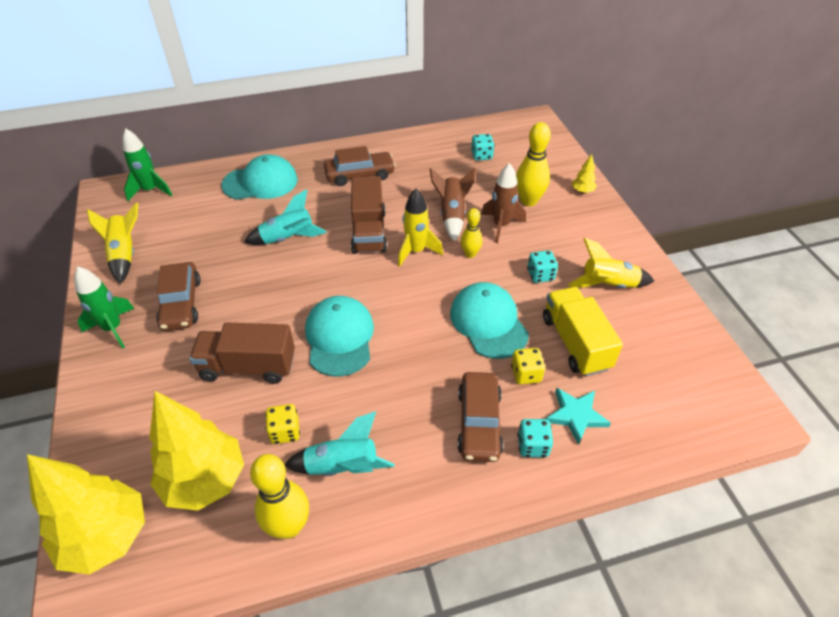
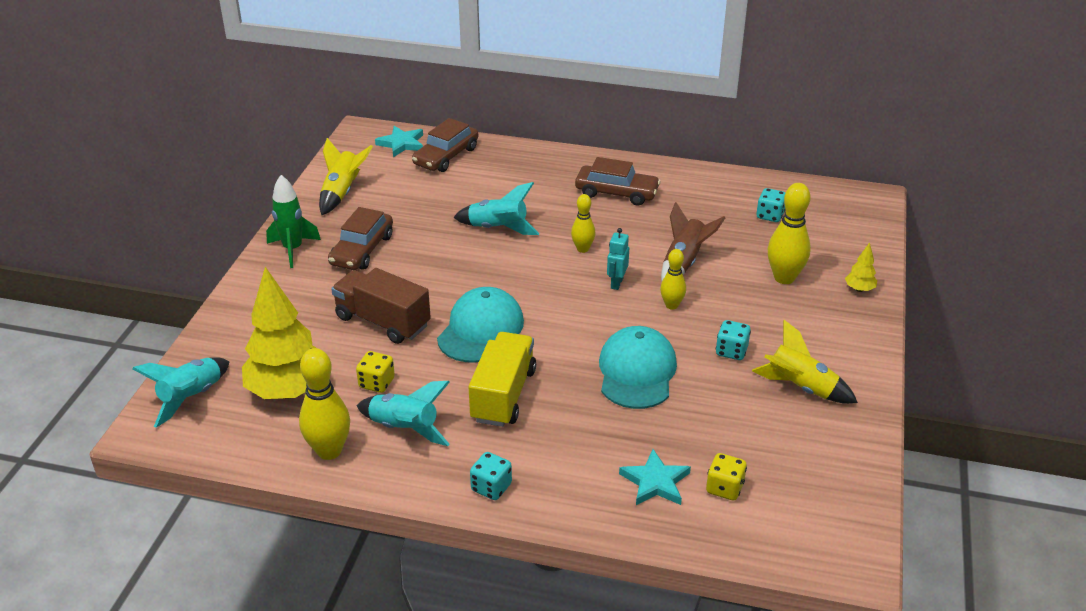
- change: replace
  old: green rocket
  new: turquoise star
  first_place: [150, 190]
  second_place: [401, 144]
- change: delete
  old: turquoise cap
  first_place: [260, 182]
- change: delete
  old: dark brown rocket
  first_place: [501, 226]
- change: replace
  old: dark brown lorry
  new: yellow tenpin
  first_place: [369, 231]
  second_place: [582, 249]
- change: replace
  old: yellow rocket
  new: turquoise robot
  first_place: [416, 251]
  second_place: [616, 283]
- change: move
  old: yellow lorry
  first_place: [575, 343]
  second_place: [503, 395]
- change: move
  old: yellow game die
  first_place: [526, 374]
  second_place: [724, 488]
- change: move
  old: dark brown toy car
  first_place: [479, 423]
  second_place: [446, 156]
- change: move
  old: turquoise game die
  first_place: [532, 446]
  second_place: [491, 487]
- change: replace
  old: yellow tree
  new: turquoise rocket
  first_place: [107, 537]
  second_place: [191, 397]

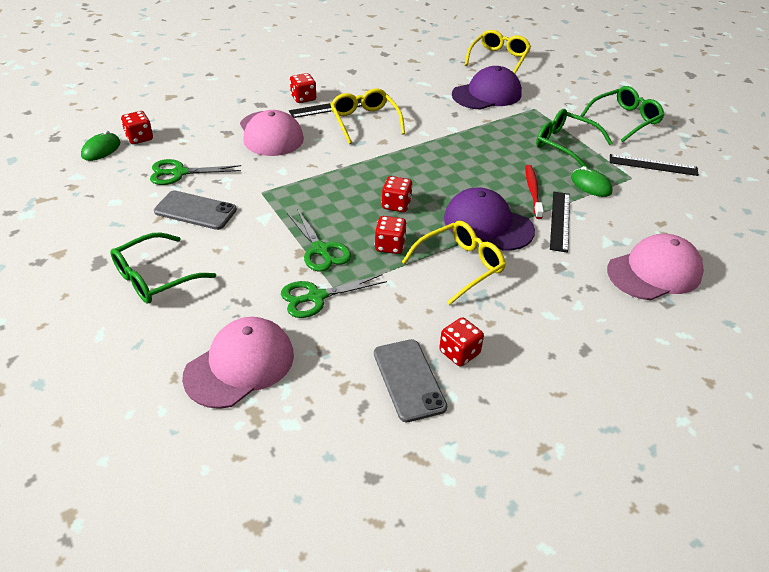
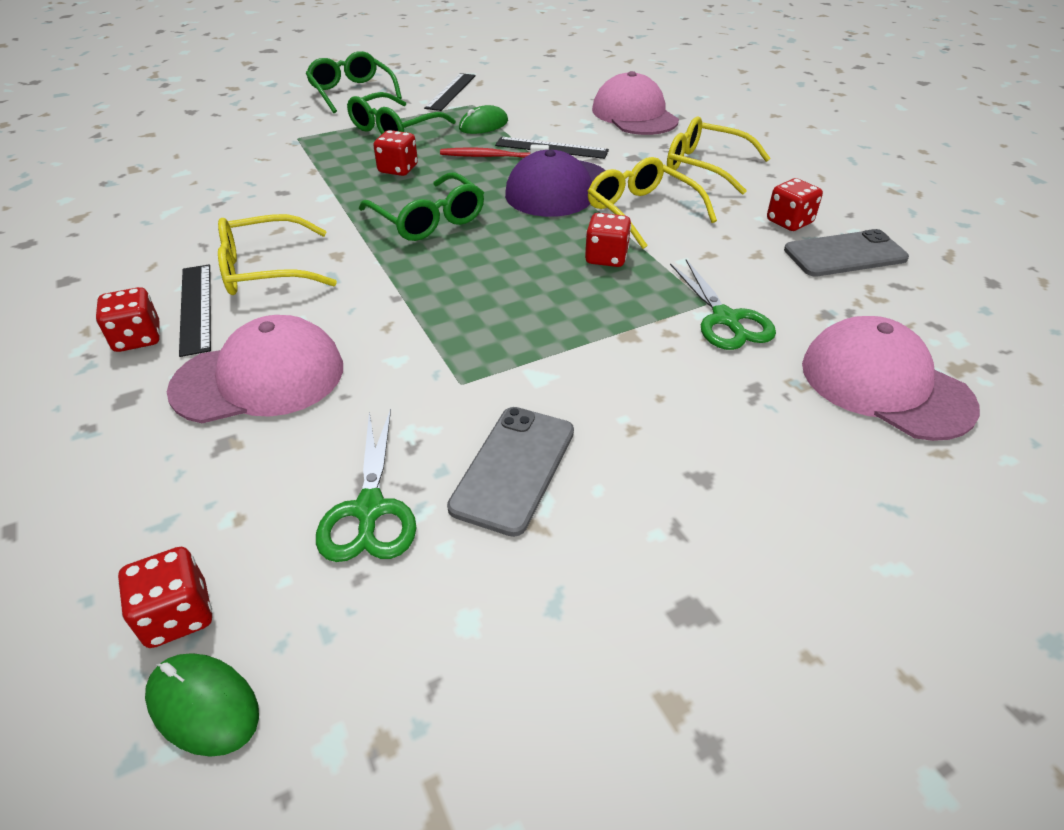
- change: move
  old: yellow eyeglasses
  first_place: [498, 59]
  second_place: [705, 166]
- change: delete
  old: violet cap
  first_place: [487, 94]
- change: move
  old: red game die
  first_place: [396, 205]
  second_place: [398, 169]
- change: delete
  old: green scissors
  first_place: [321, 250]
- change: move
  old: green eyeglasses
  first_place: [155, 277]
  second_place: [428, 219]

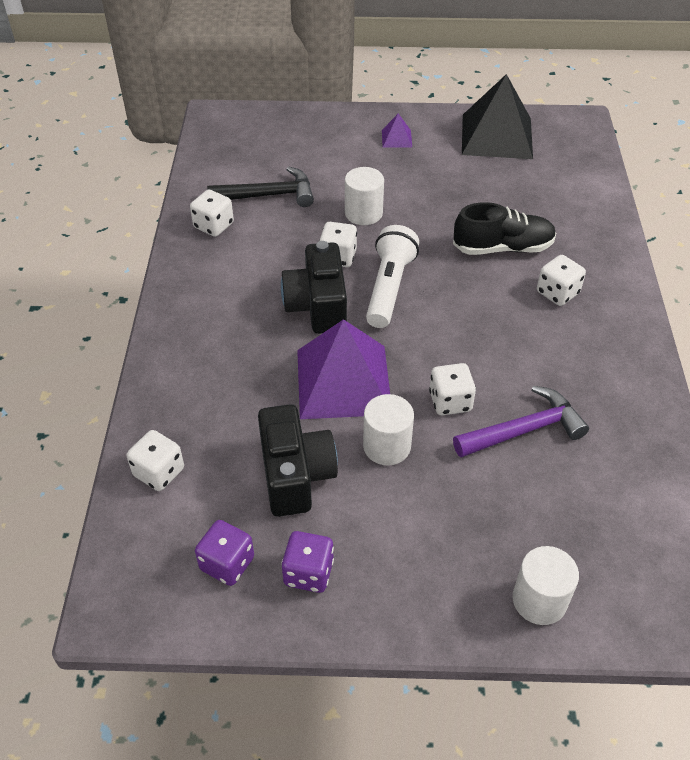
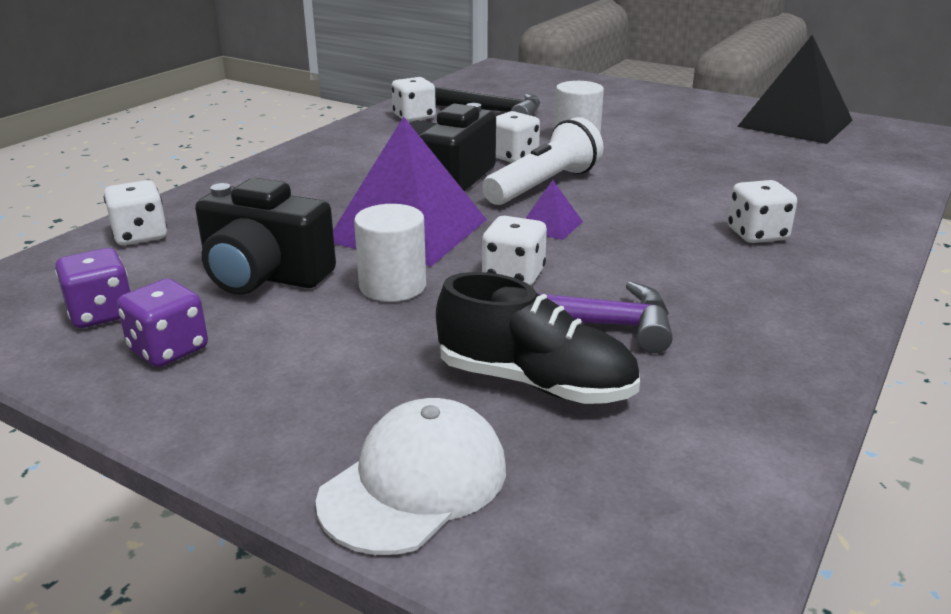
- change: move
  old: violet solid pyramid
  first_place: [396, 138]
  second_place: [550, 225]
- change: move
  old: jet-black shoe
  first_place: [503, 248]
  second_place: [535, 383]
- change: rotate
  old: jet-black photo camera
  first_place: [295, 475]
  second_place: [264, 276]
  degrees: 90
- change: replace
  old: white cylinder
  new: white cap
  first_place: [539, 600]
  second_place: [415, 483]

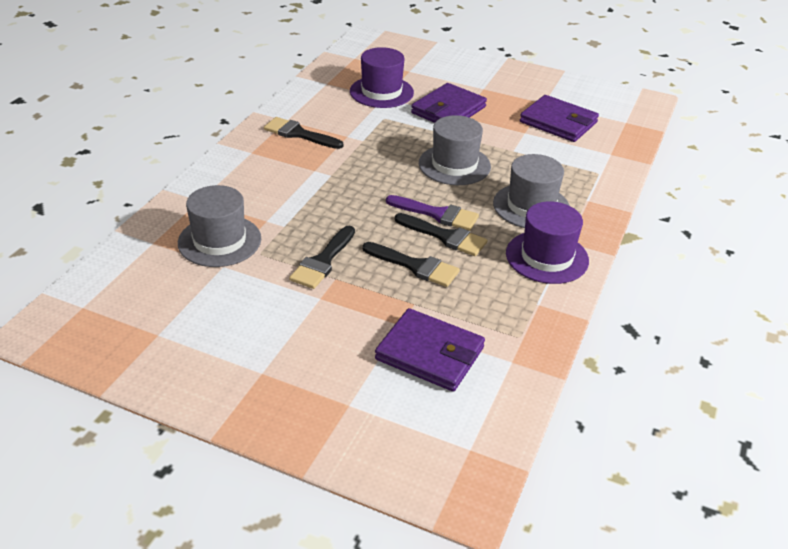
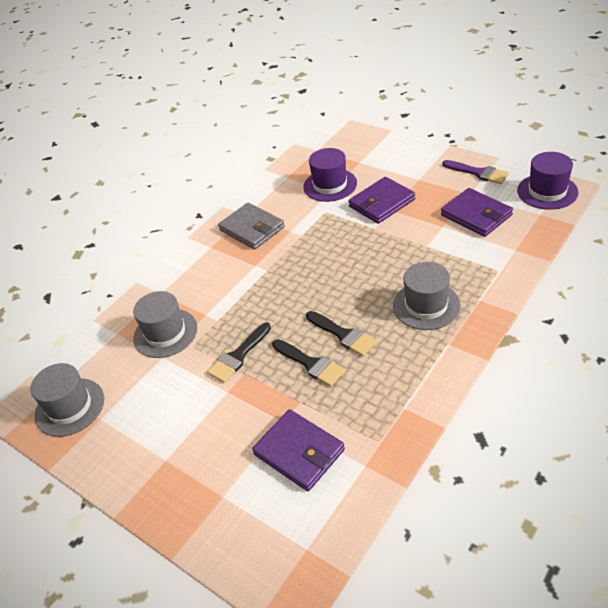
- change: move
  old: ash-grey hat
  first_place: [454, 165]
  second_place: [70, 407]
- change: replace
  old: jet-black paintbrush
  new: ash-grey wallet
  first_place: [299, 134]
  second_place: [252, 229]
- change: move
  old: violet paintbrush
  first_place: [437, 214]
  second_place: [478, 173]
- change: move
  old: violet hat
  first_place: [547, 257]
  second_place: [547, 191]

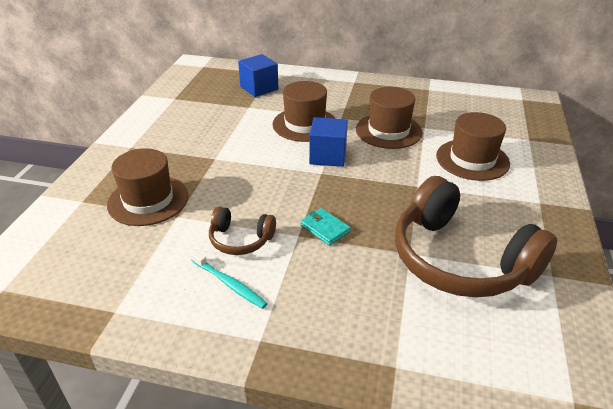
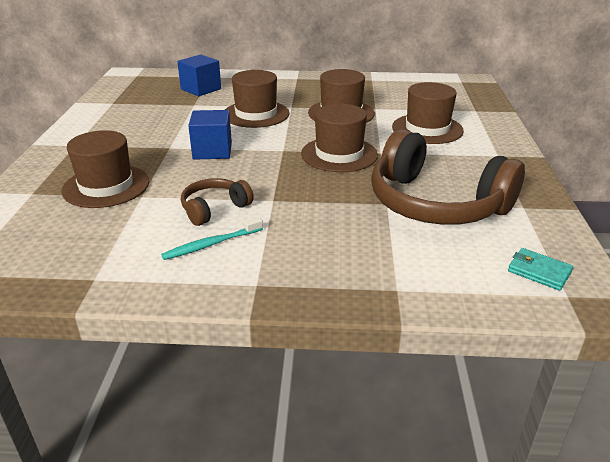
- change: move
  old: cobalt cube
  first_place: [328, 156]
  second_place: [212, 151]
- change: rotate
  old: dark brown headphones
  first_place: [240, 240]
  second_place: [214, 209]
  degrees: 135
- change: move
  old: turquoise wallet
  first_place: [325, 228]
  second_place: [539, 271]
- change: rotate
  old: turquoise dental brush
  first_place: [229, 283]
  second_place: [212, 244]
  degrees: 120
- change: insert
  new: dark brown hat
  second_place: [339, 154]

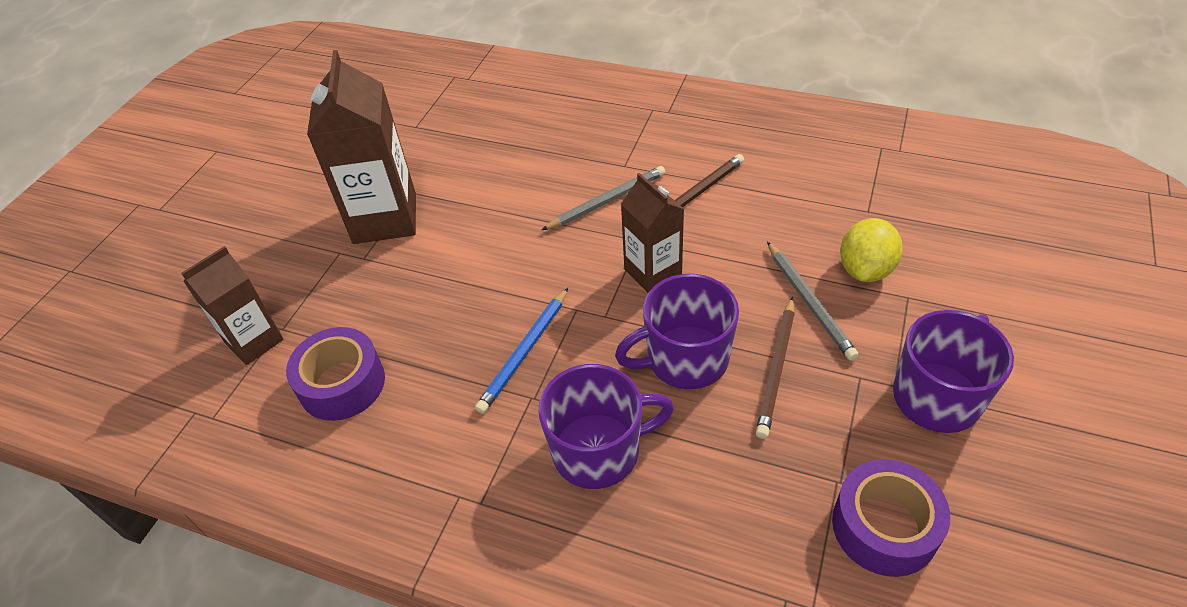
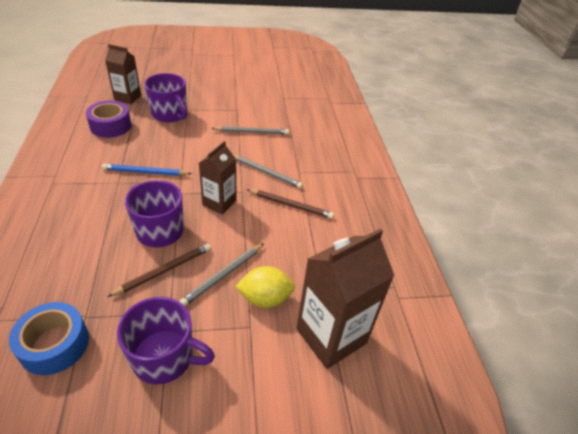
- change: move
  old: dark brown milk carton
  first_place: [385, 218]
  second_place: [331, 336]
- change: rotate
  old: dark brown wooden pencil
  first_place: [777, 369]
  second_place: [164, 271]
  degrees: 150
- change: move
  old: violet coffee mug
  first_place: [598, 451]
  second_place: [170, 114]
- change: recolor
  old: violet sticky tape
  new: cobalt sticky tape
  first_place: [884, 526]
  second_place: [55, 344]
- change: insert
  new: ash-grey wooden pencil
  second_place: [252, 132]

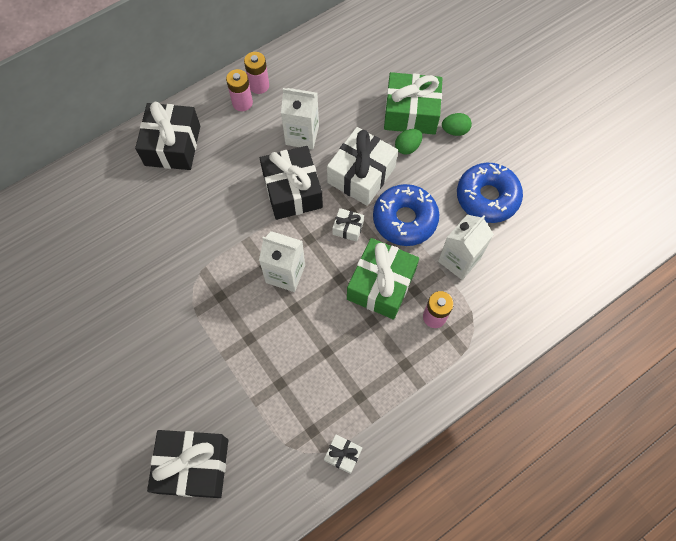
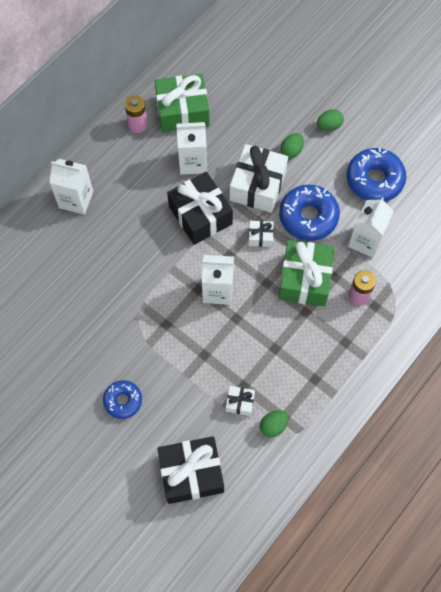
- change: delete
  old: pink AA battery
  first_place: [242, 103]
- change: move
  old: green gift
  first_place: [411, 113]
  second_place: [182, 111]
- change: replace
  old: jet-black gift
  new: white milk carton
  first_place: [172, 145]
  second_place: [76, 199]
- change: move
  old: white gift
  first_place: [343, 455]
  second_place: [240, 402]
- change: insert
  new: cobalt glazed donut
  second_place: [123, 401]
- change: insert
  new: green egg
  second_place: [273, 426]

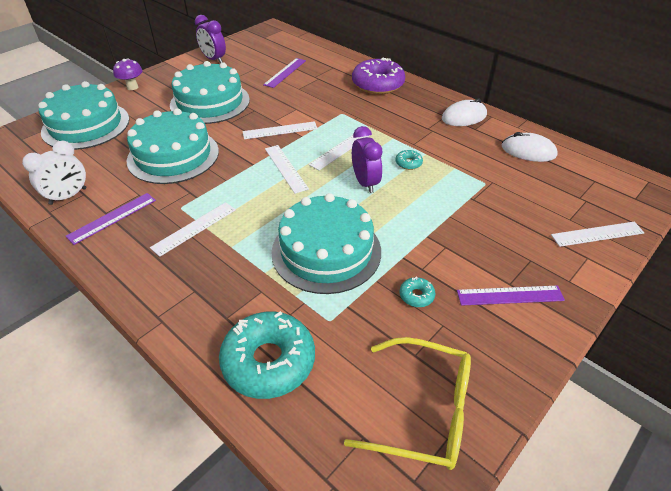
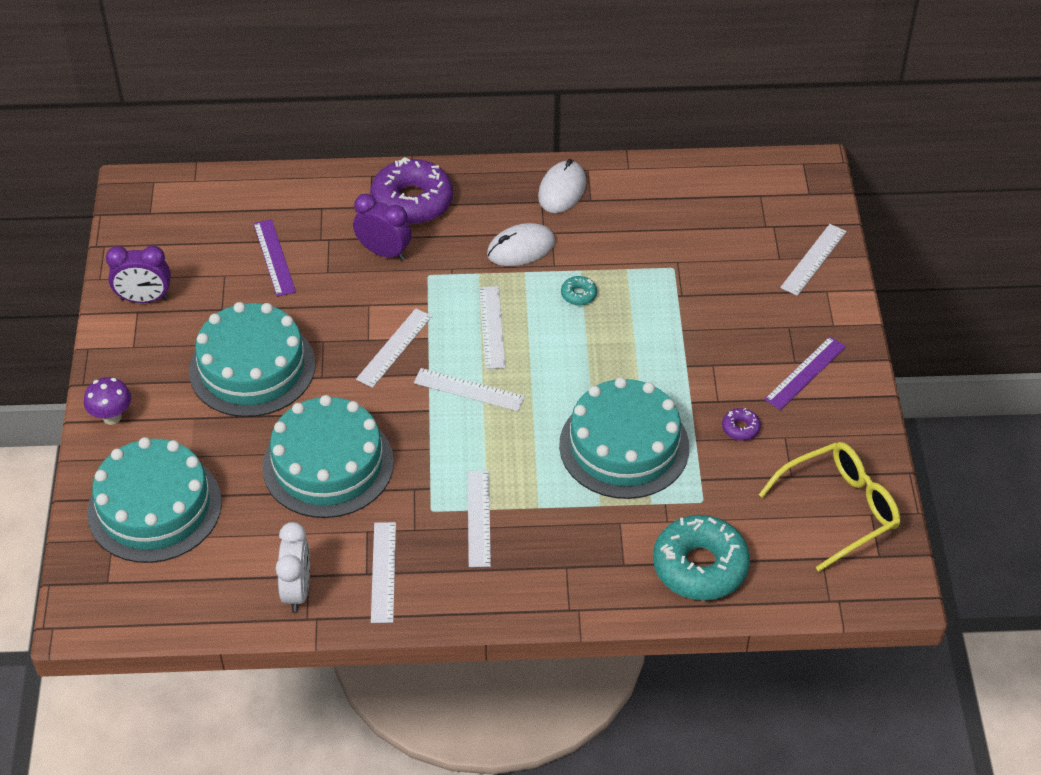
- change: move
  old: violet alarm clock
  first_place: [365, 183]
  second_place: [384, 252]
- change: move
  old: white computer mouse
  first_place: [528, 151]
  second_place: [521, 248]
- change: recolor
  old: violet ruler
  new: white ruler
  first_place: [112, 218]
  second_place: [383, 572]
- change: recolor
  old: turquoise glazed donut
  new: violet glazed donut
  first_place: [416, 296]
  second_place: [740, 428]

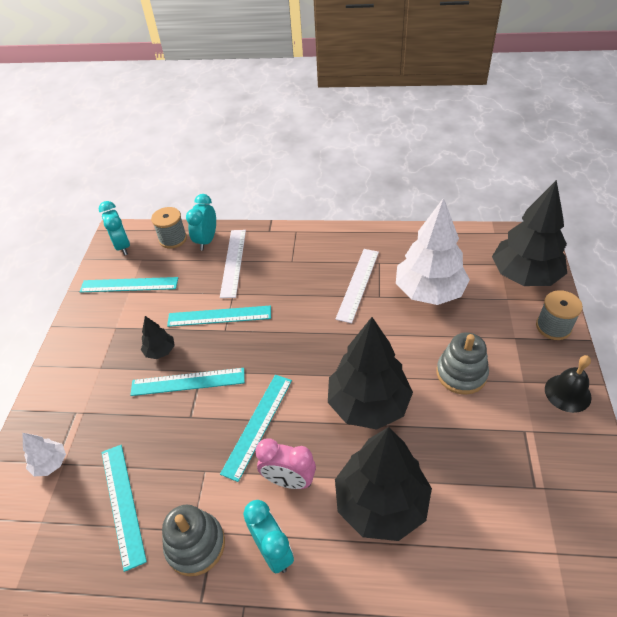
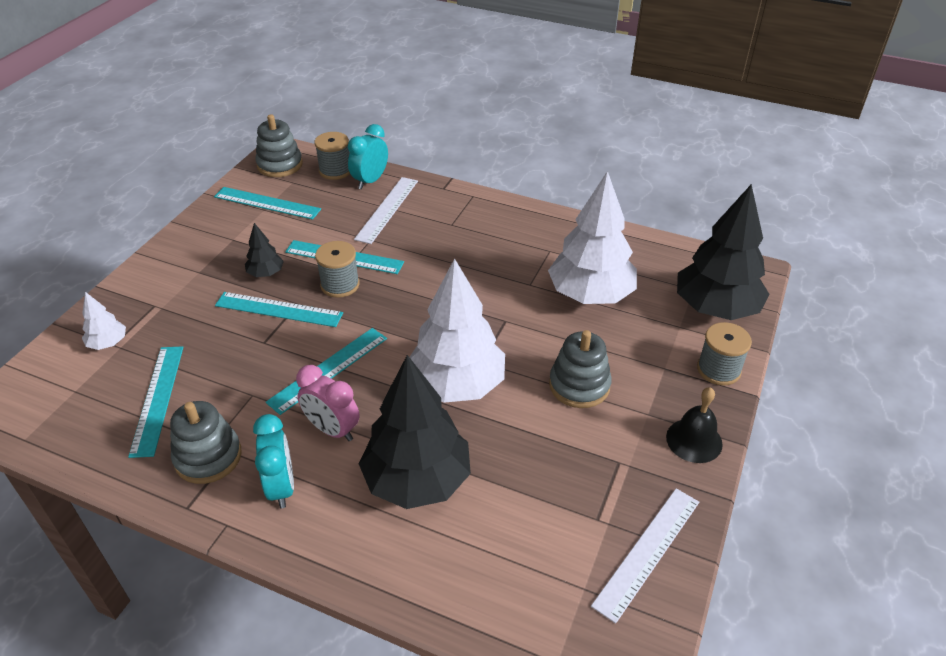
- change: replace
  old: turquoise alarm clock
  new: ash-grey stacking toy
  first_place: [123, 246]
  second_place: [280, 165]
- change: move
  old: white ruler
  first_place: [358, 284]
  second_place: [647, 552]
- change: recolor
  old: jet-black tree
  new: white tree
  first_place: [368, 404]
  second_place: [456, 385]
- change: insert
  new: ash-grey reel of thread
  second_place: [340, 285]

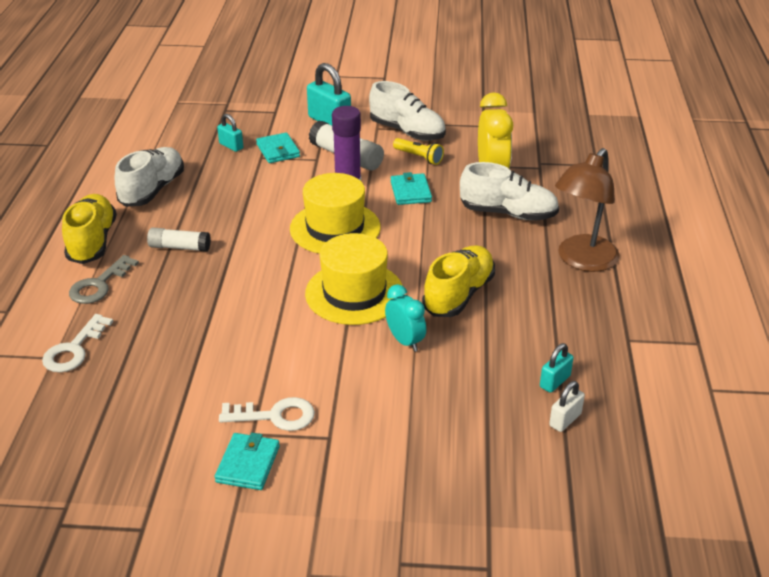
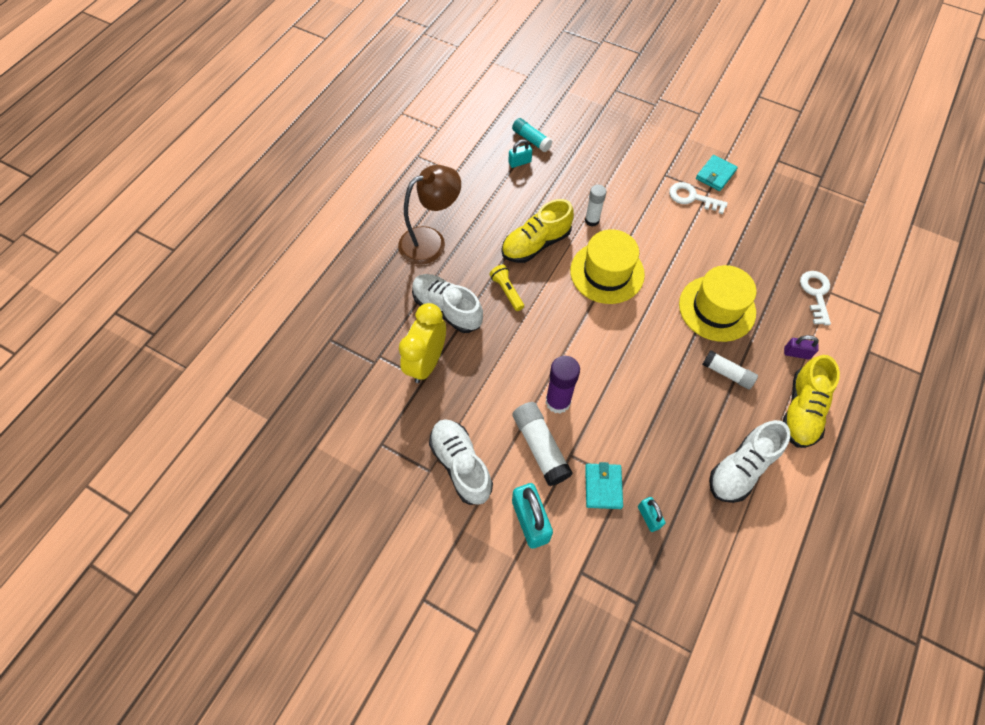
- change: move
  old: yellow flashlight
  first_place: [419, 157]
  second_place: [507, 291]
- change: delete
  old: turquoise wallet
  first_place: [410, 192]
- change: move
  old: yellow hat
  first_place: [335, 228]
  second_place: [717, 308]
- change: replace
  old: ash-grey latchkey
  new: violet small lock
  first_place: [99, 285]
  second_place: [796, 353]
- change: replace
  old: turquoise alarm clock
  new: white glue
  first_place: [405, 341]
  second_place: [592, 220]
- change: rotate
  old: white latchkey
  first_place: [74, 349]
  second_place: [816, 294]
  degrees: -45
- change: replace
  old: white small lock
  new: turquoise glue
  first_place: [565, 420]
  second_place: [531, 140]

